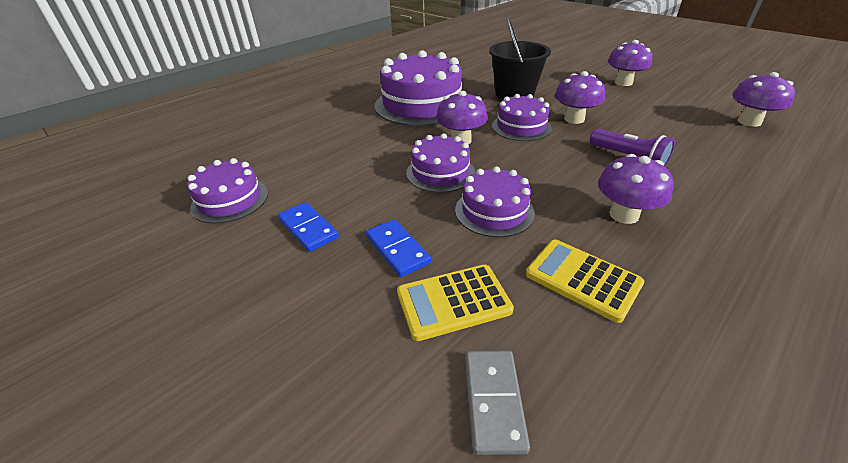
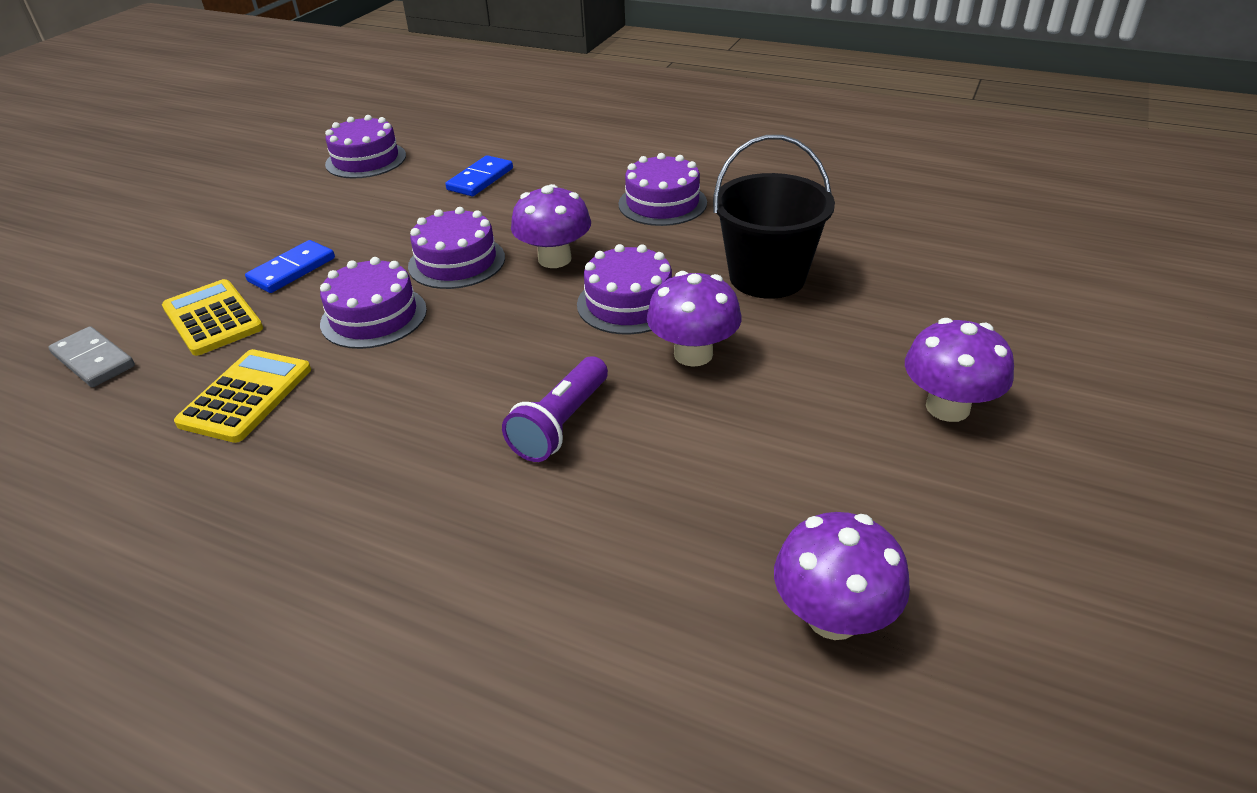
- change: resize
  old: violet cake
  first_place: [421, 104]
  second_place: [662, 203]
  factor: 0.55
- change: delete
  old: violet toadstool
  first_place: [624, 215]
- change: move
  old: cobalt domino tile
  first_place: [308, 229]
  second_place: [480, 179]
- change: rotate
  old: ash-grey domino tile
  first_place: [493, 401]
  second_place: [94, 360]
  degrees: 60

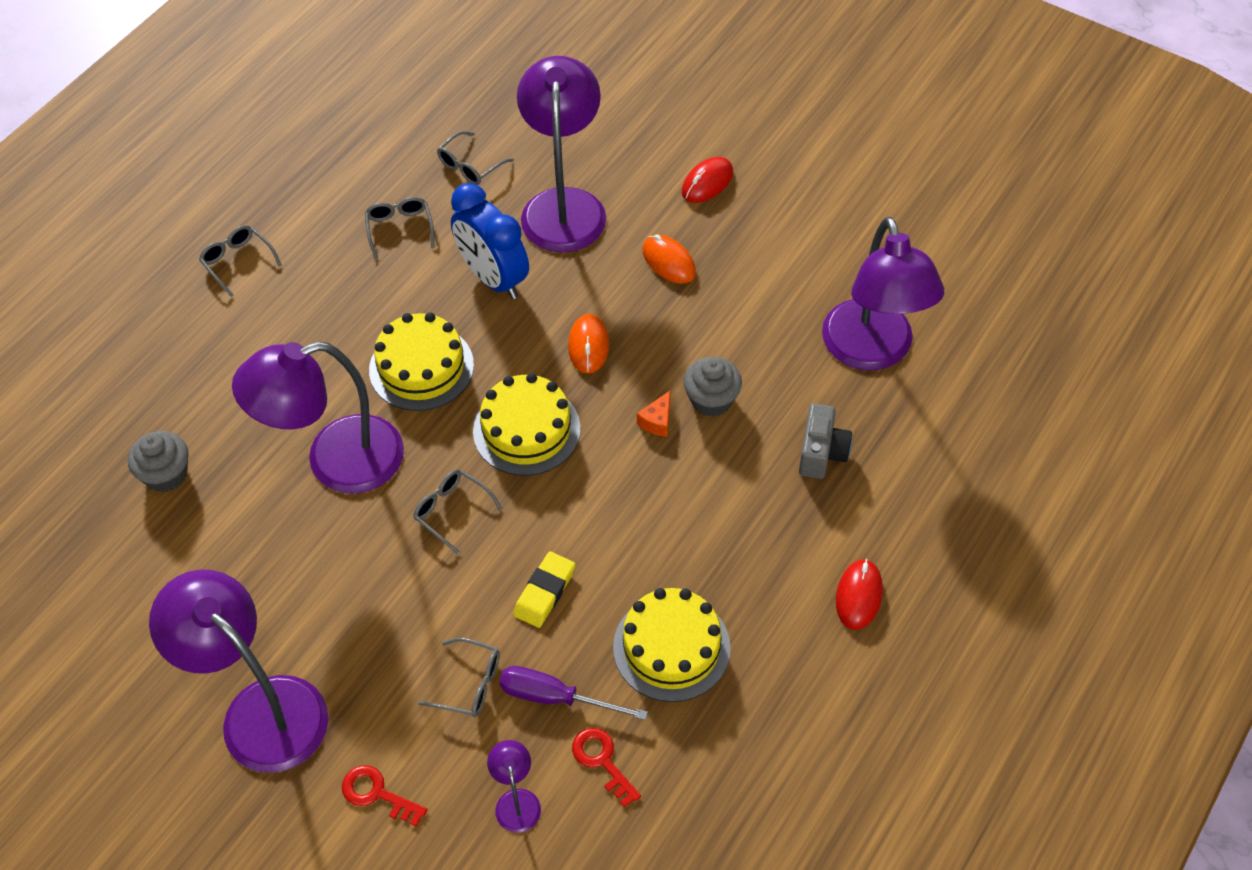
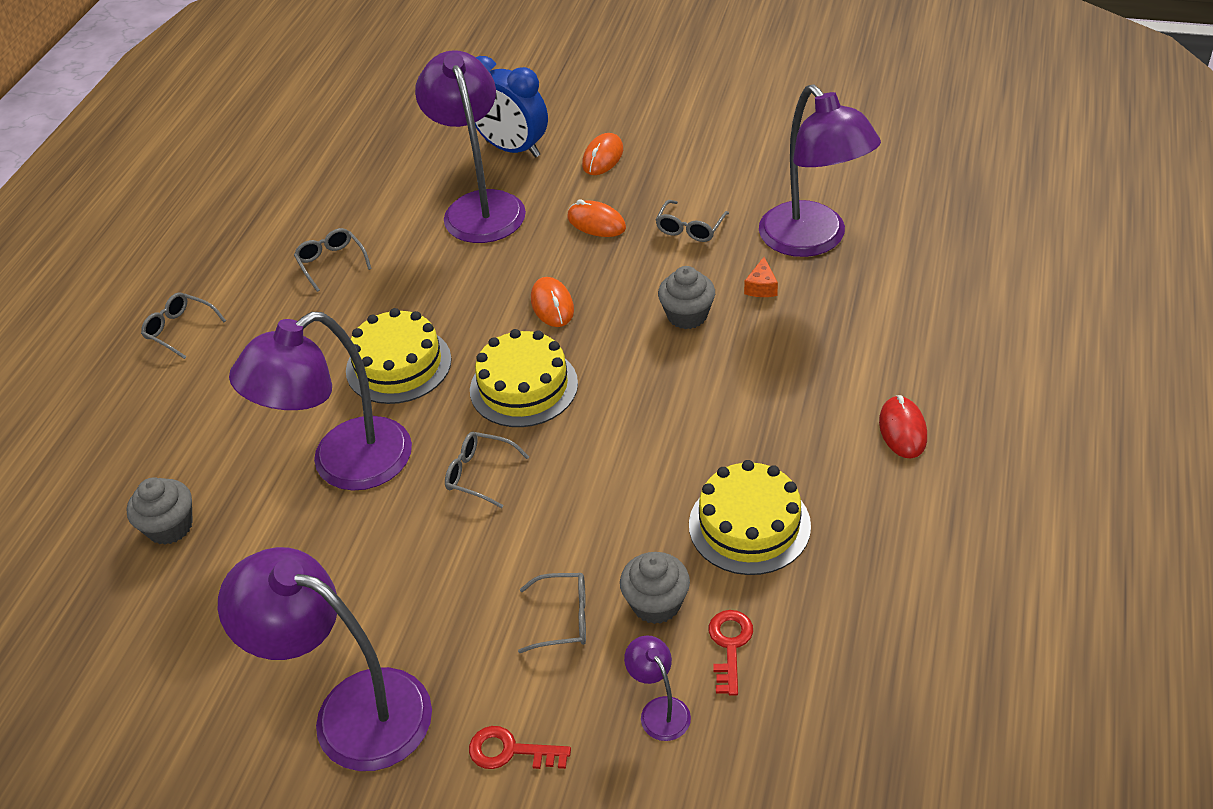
- change: move
  old: ash-grey eyeglasses
  first_place: [470, 166]
  second_place: [690, 228]
- change: recolor
  old: red computer mouse
  new: bright orange computer mouse
  first_place: [707, 182]
  second_place: [603, 157]
- change: move
  old: cobalt alarm clock
  first_place: [493, 278]
  second_place: [512, 149]
- change: move
  old: bright orange cheese
  first_place: [657, 421]
  second_place: [761, 287]
- change: delete
  old: ash-grey photo camera
  first_place: [821, 453]
- change: delete
  old: yellow eraser
  first_place: [544, 592]
- change: replace
  old: violet hand screwdriver
  new: ash-grey muffin
  first_place: [555, 697]
  second_place: [656, 603]
- change: rotate
  old: red latchkey
  first_place: [602, 761]
  second_place: [730, 645]
  degrees: 60

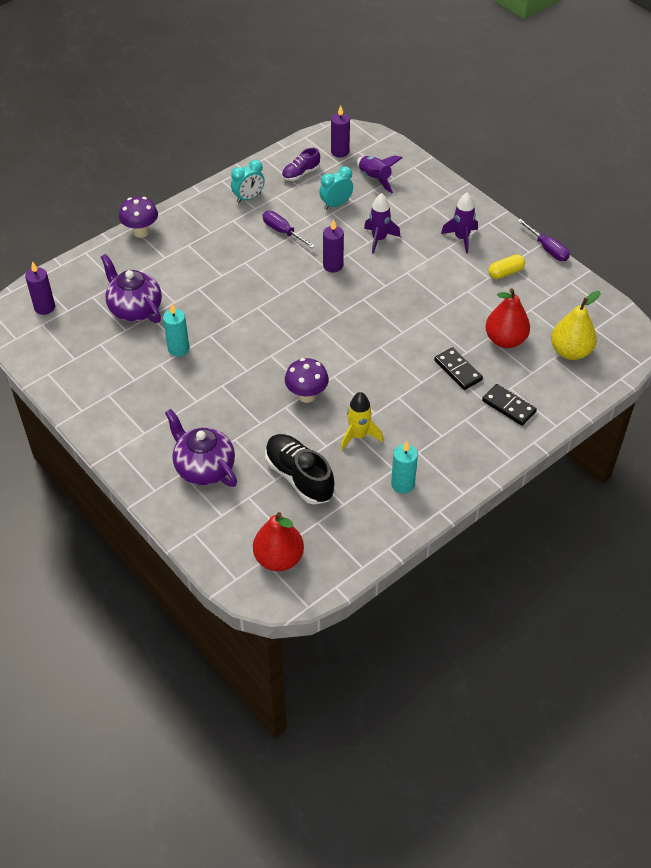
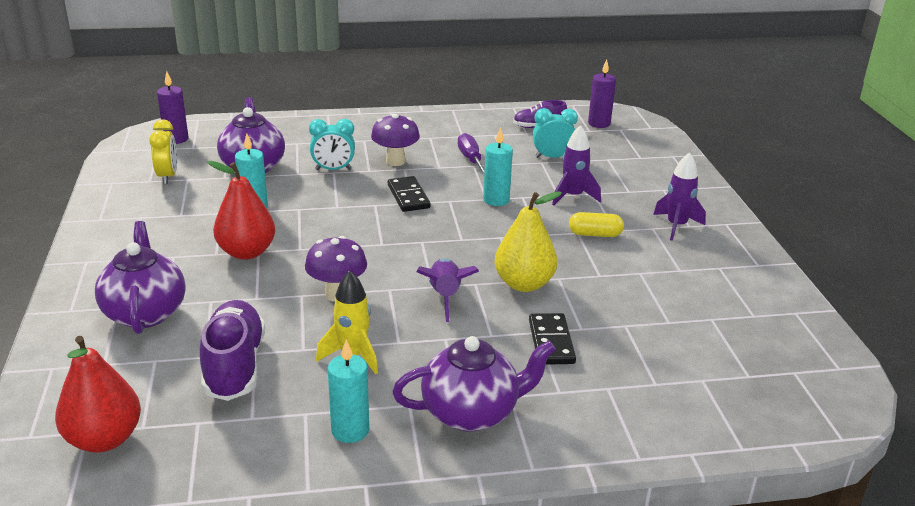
- change: move
  old: violet rocket
  first_place: [375, 179]
  second_place: [445, 296]
- change: move
  old: turquoise alarm clock
  first_place: [248, 198]
  second_place: [333, 169]
- change: move
  old: violet toadstool
  first_place: [141, 232]
  second_place: [395, 161]
- change: recolor
  old: violet candle
  new: turquoise candle
  first_place: [333, 265]
  second_place: [496, 200]
- change: delete
  old: violet hand screwdriver
  first_place: [548, 249]
- change: move
  old: yellow capsule
  first_place: [505, 272]
  second_place: [595, 234]
- change: move
  old: red pear fruit
  first_place: [505, 340]
  second_place: [246, 252]
- change: move
  old: yellow pear fruit
  first_place: [570, 351]
  second_place: [524, 284]
- change: move
  old: jet-black domino tile
  first_place: [509, 406]
  second_place: [408, 196]
- change: recolor
  old: jet-black shoe
  new: violet shoe
  first_place: [299, 477]
  second_place: [234, 366]
- change: insert
  new: yellow alarm clock
  second_place: [167, 176]
- change: insert
  new: violet tea pot
  second_place: [472, 412]

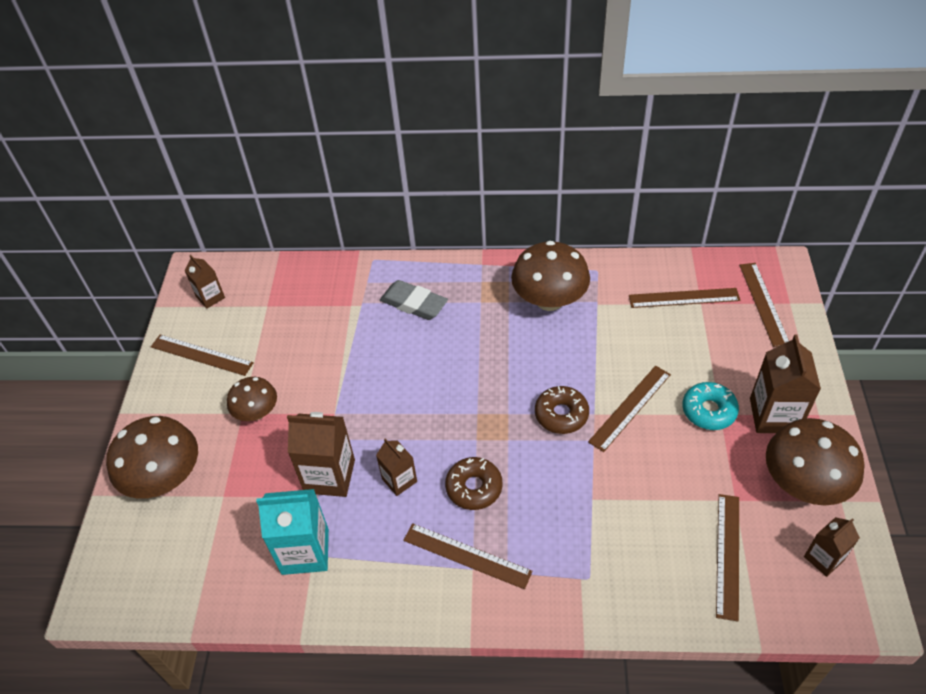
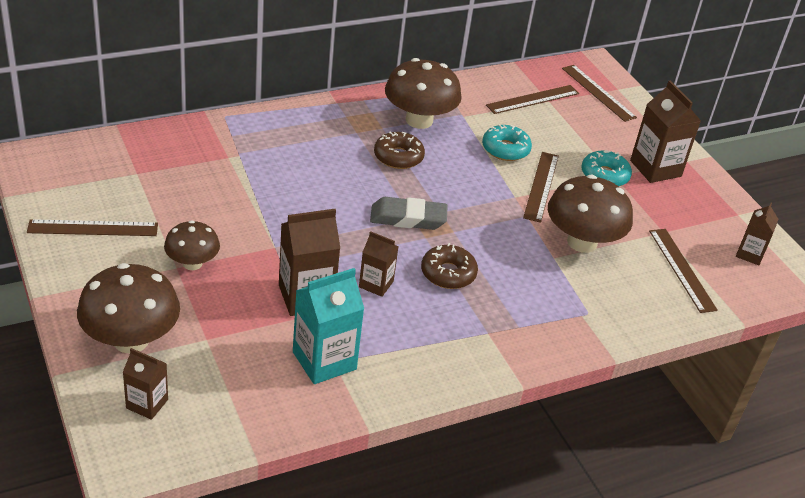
- change: move
  old: dark brown milk carton
  first_place: [210, 297]
  second_place: [147, 404]
- change: move
  old: ash-grey eraser
  first_place: [414, 304]
  second_place: [408, 218]
- change: move
  old: dark brown glazed donut
  first_place: [561, 414]
  second_place: [398, 157]
- change: move
  old: dark brown toadstool
  first_place: [803, 483]
  second_place: [582, 242]
- change: delete
  old: dark brown ruler
  first_place: [467, 555]
- change: insert
  new: turquoise glazed donut
  second_place: [505, 149]

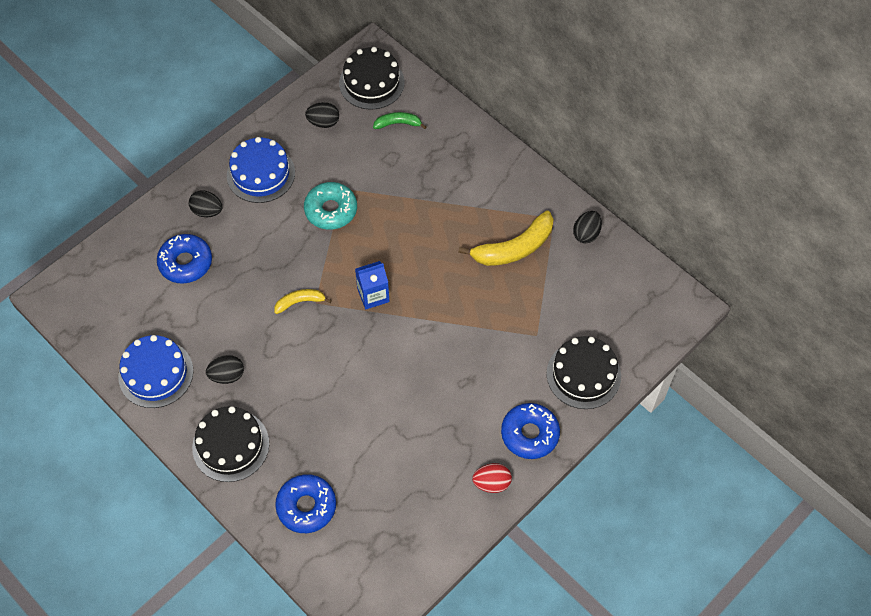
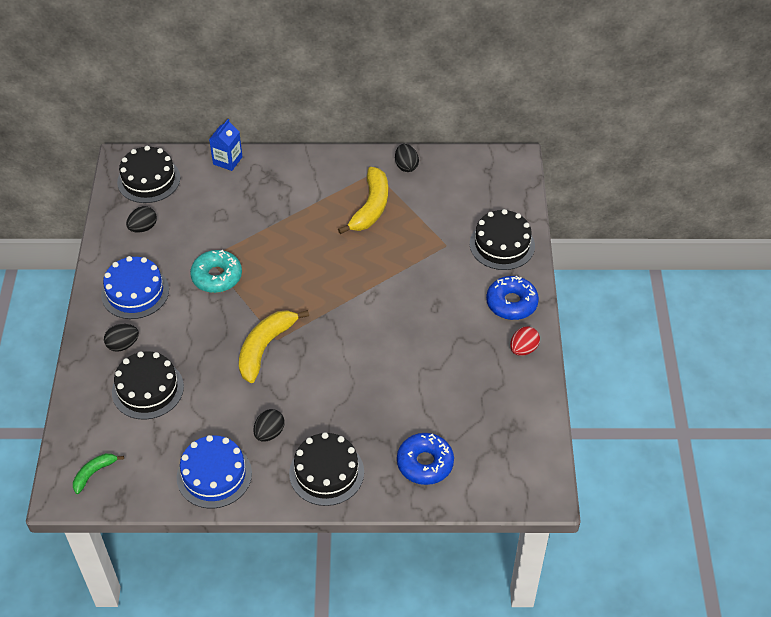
- change: move
  old: green banana
  first_place: [398, 123]
  second_place: [94, 473]
- change: replace
  old: cobalt glazed donut
  new: jet-black cake
  first_place: [186, 263]
  second_place: [147, 389]
- change: move
  old: cobalt milk carton
  first_place: [373, 295]
  second_place: [227, 160]
- change: resize
  old: yellow banana
  first_place: [300, 302]
  second_place: [265, 347]
  factor: 1.84

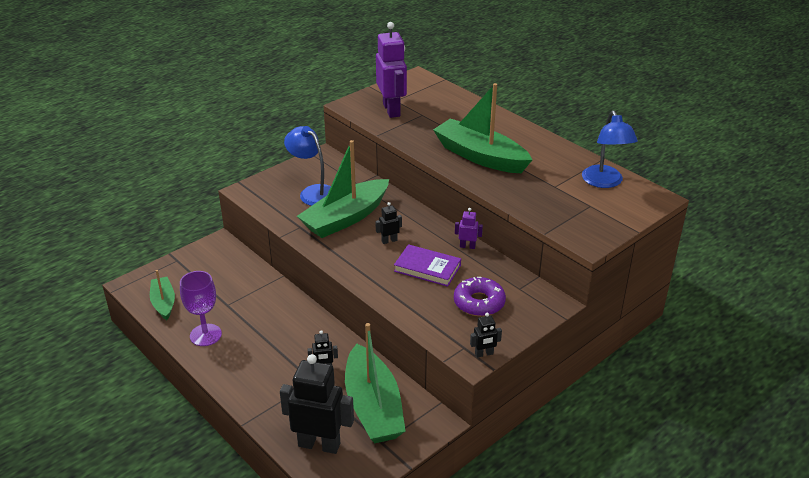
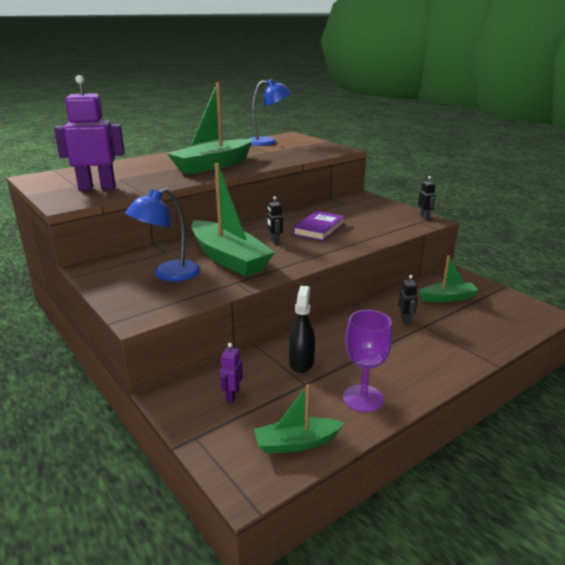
- change: move
  old: violet robot
  first_place: [467, 246]
  second_place: [232, 395]
- change: delete
  old: violet glazed donut
  first_place: [479, 302]
- change: resize
  old: green toy boat
  first_place: [373, 407]
  second_place: [448, 298]
  factor: 0.54
- change: delete
  old: jet-black robot
  first_place: [319, 444]
- change: insert
  new: jet-black sprayer
  second_place: [301, 362]

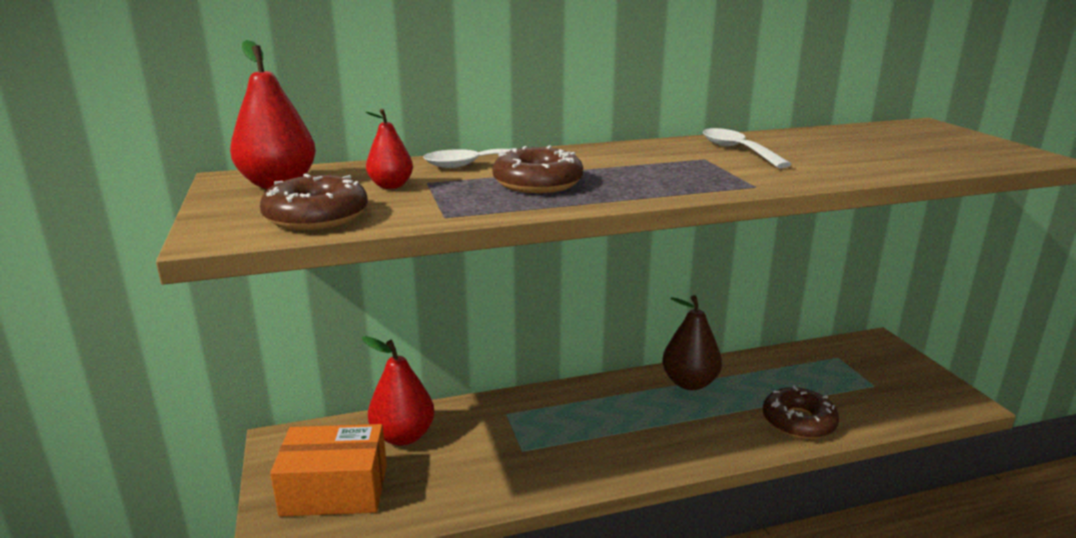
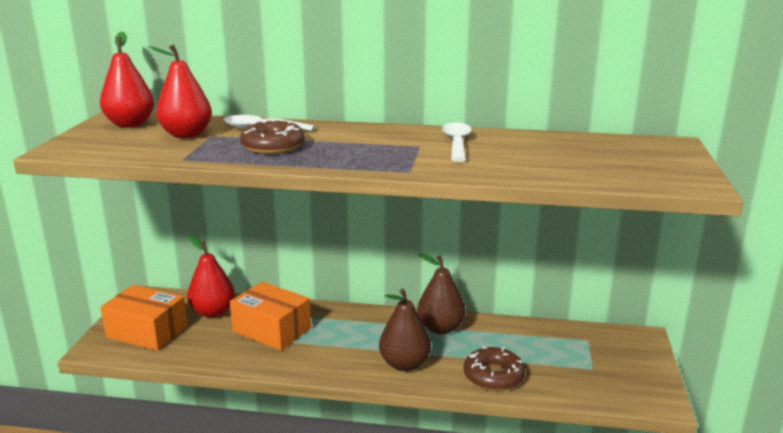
- change: resize
  old: red pear fruit
  first_place: [391, 186]
  second_place: [186, 135]
  factor: 1.74
- change: delete
  old: dark brown glazed donut
  first_place: [316, 216]
- change: insert
  new: bright orange box
  second_place: [272, 330]
- change: insert
  new: dark brown pear fruit
  second_place: [404, 364]

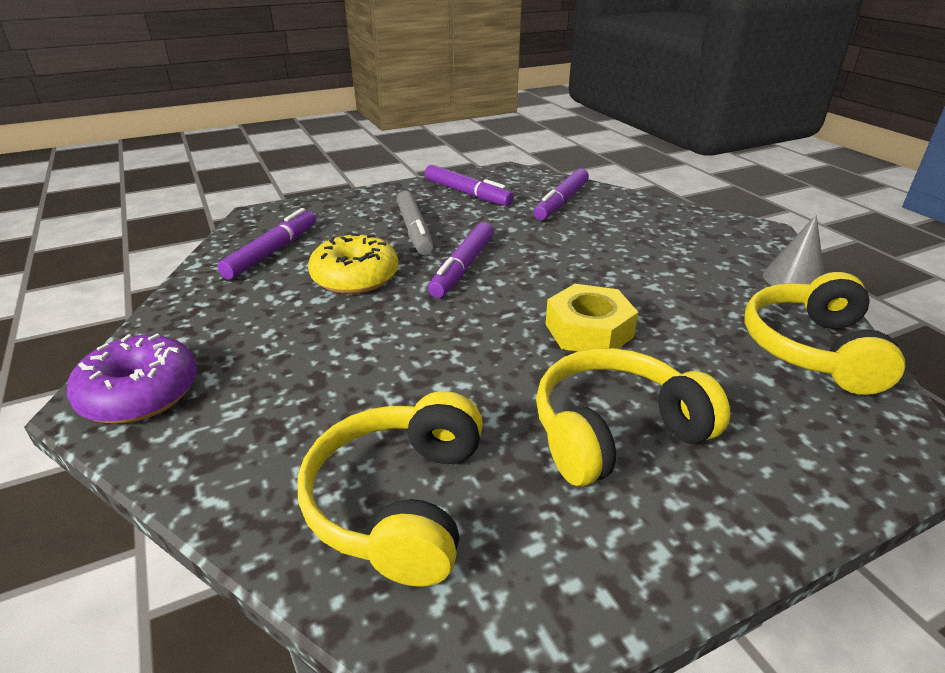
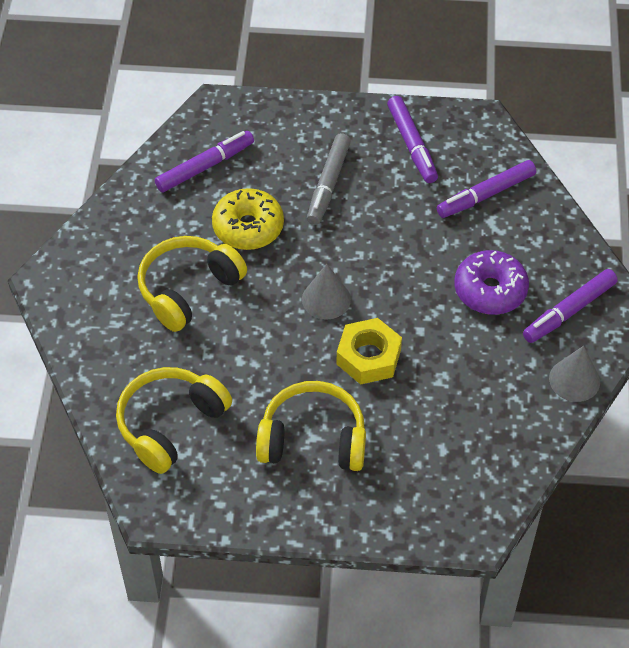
- change: move
  old: violet felt pen
  first_place: [462, 267]
  second_place: [569, 311]
- change: move
  old: yellow headphones
  first_place: [811, 349]
  second_place: [188, 289]
- change: move
  old: violet glazed donut
  first_place: [140, 394]
  second_place: [490, 290]
- change: insert
  new: ash-grey solid cone
  second_place: [326, 299]

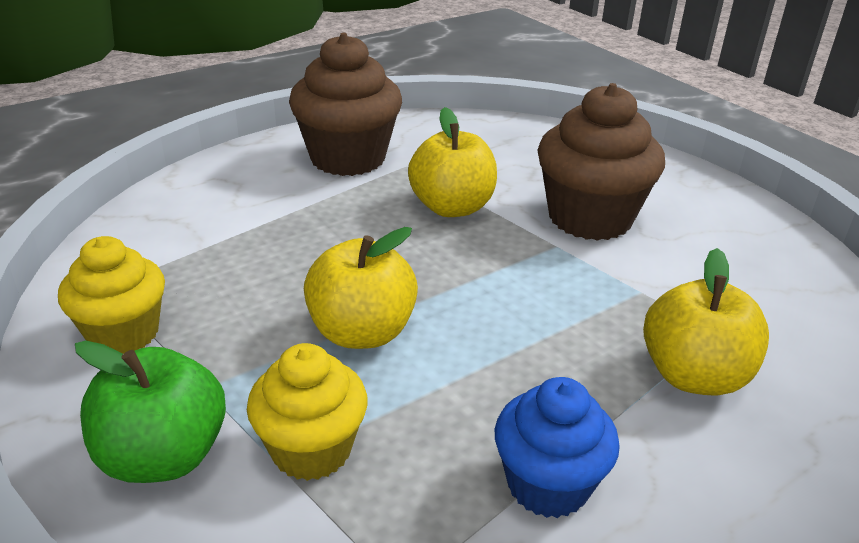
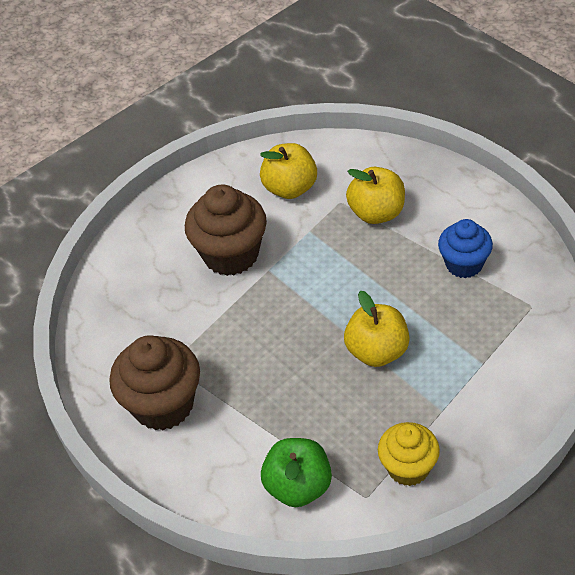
- change: move
  old: yellow apple
  first_place: [452, 207]
  second_place: [290, 188]
- change: move
  old: green apple
  first_place: [164, 456]
  second_place: [298, 487]
- change: delete
  old: yellow muffin
  first_place: [311, 449]

